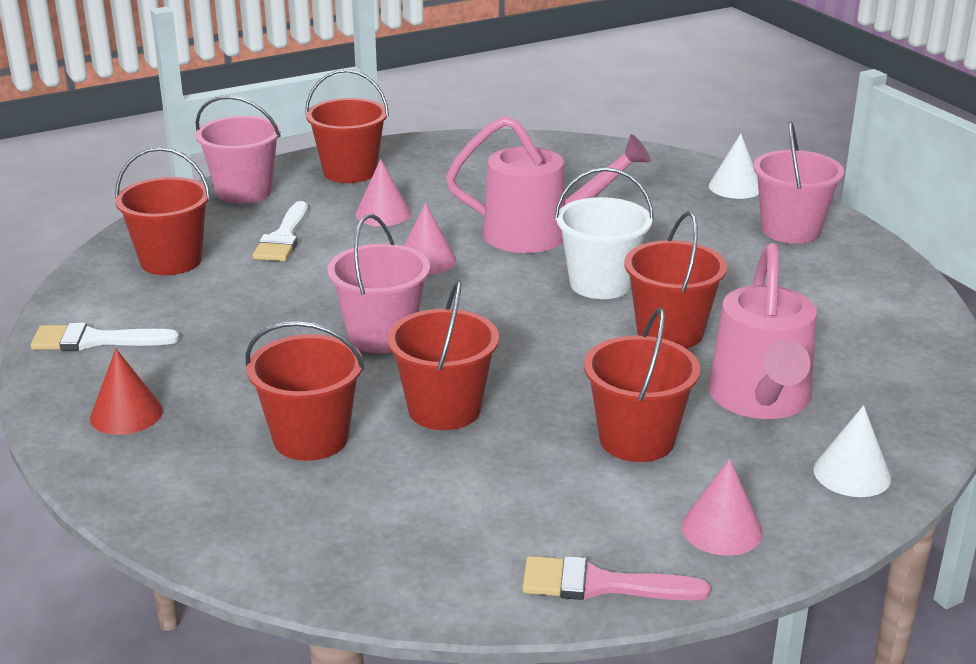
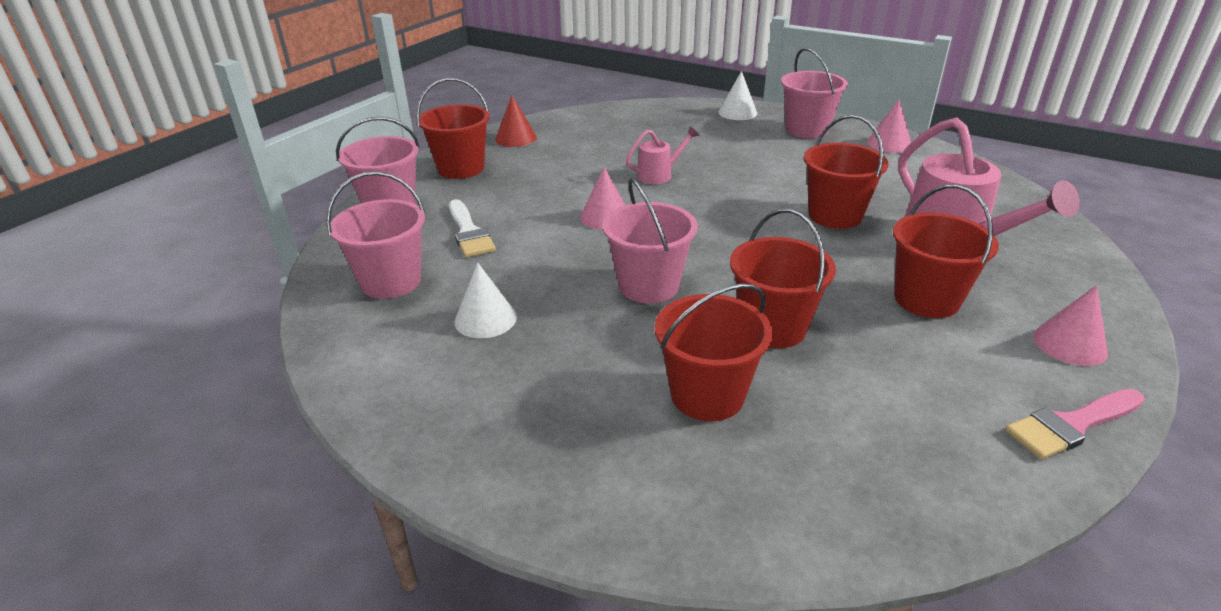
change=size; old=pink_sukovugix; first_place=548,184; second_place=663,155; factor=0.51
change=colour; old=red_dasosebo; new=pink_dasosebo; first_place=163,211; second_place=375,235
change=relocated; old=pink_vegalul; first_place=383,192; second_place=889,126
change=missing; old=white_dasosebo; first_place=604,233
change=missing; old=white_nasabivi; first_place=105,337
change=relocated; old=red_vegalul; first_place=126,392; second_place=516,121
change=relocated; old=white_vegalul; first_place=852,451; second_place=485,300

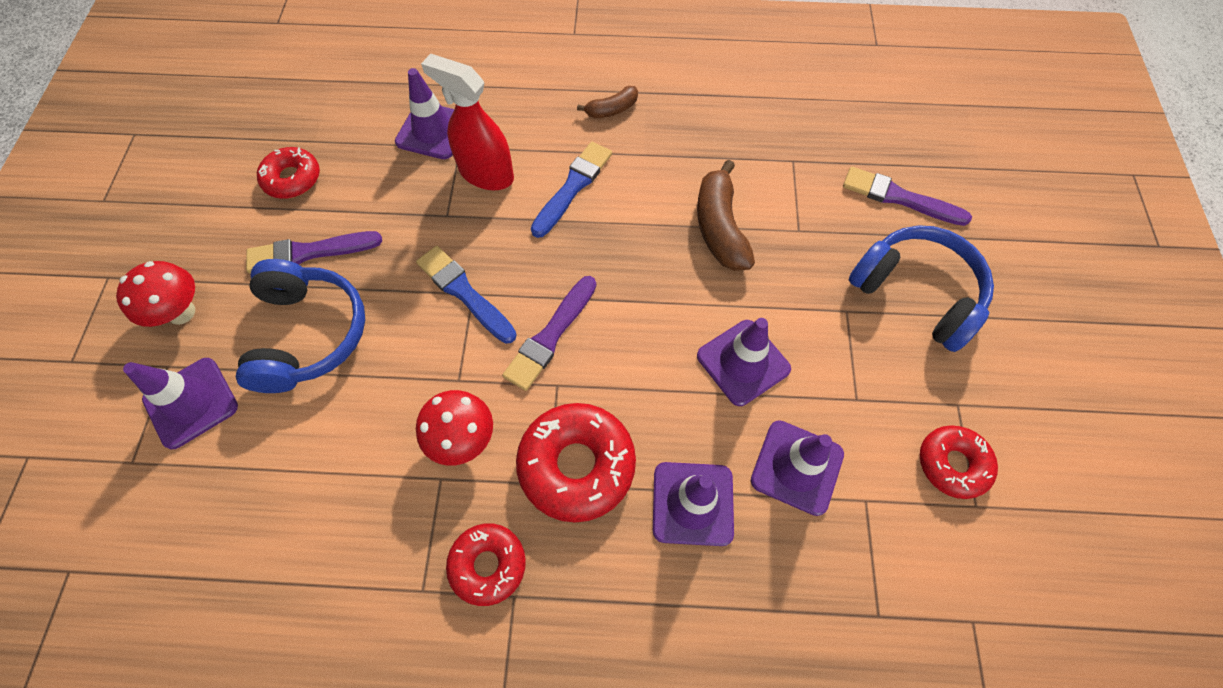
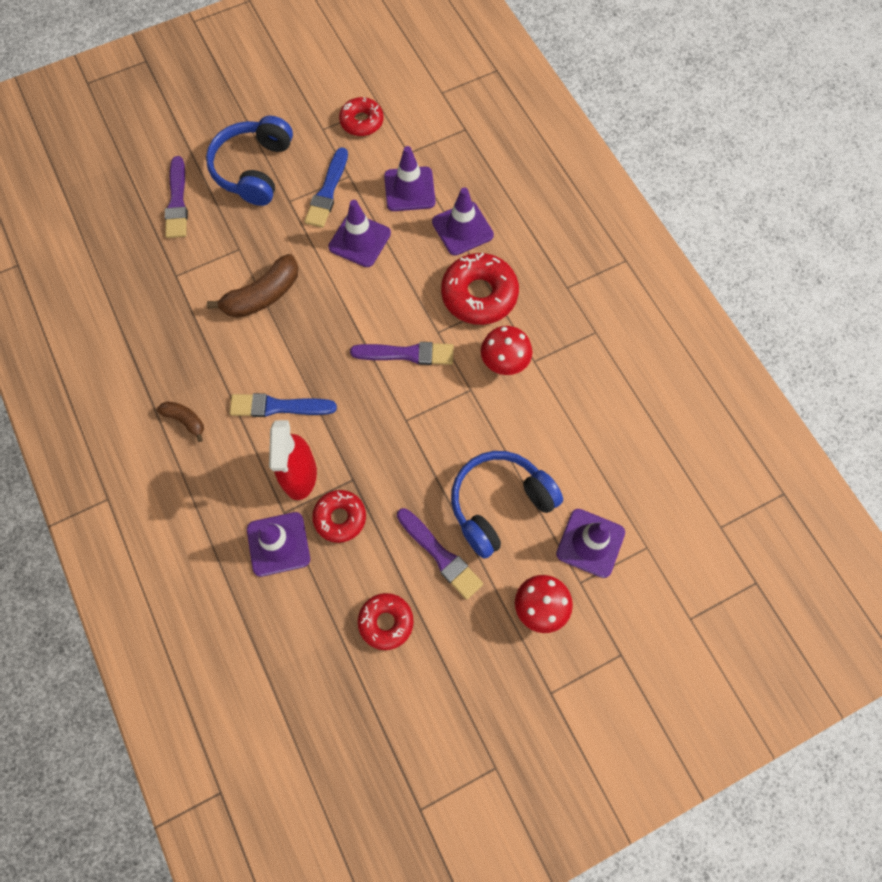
change=relocated; old=blue_nasabivi; first_place=466,295; second_place=326,187
change=relocated; old=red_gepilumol; first_place=486,564; second_place=339,516

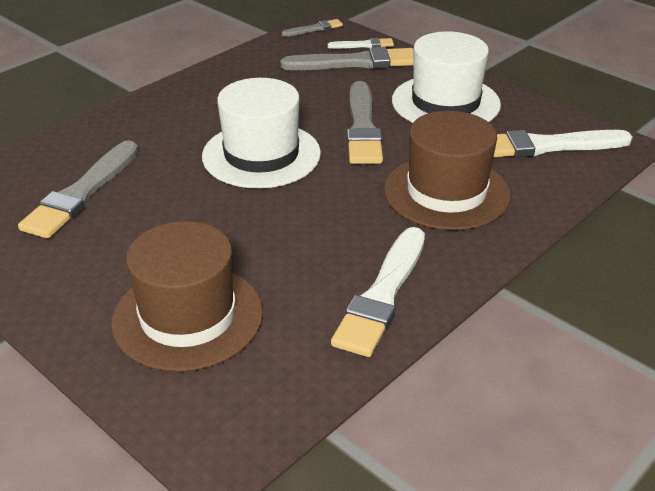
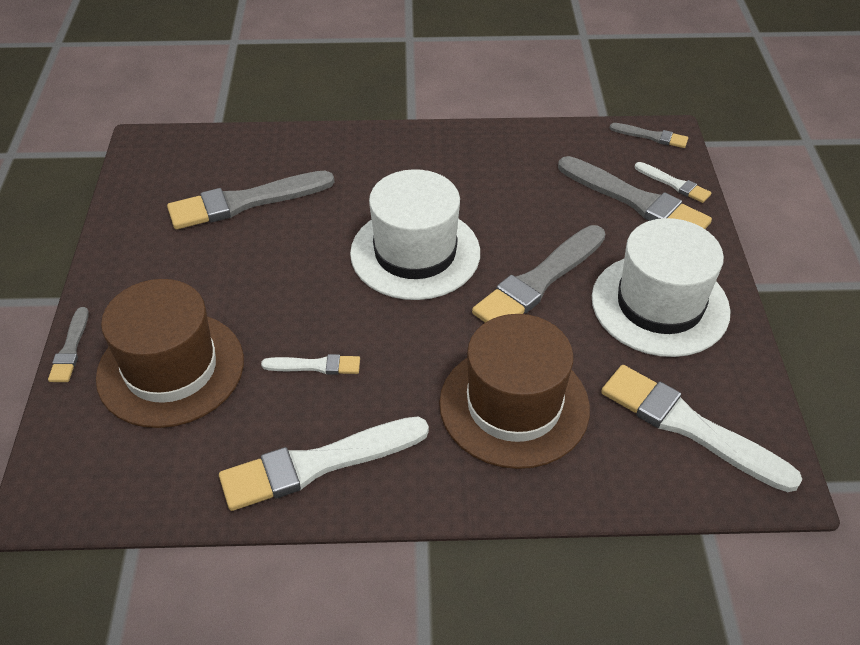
change=appeared; new=grey_nasabivi; second_place=68,344
change=appeared; new=white_nasabivi; second_place=310,364

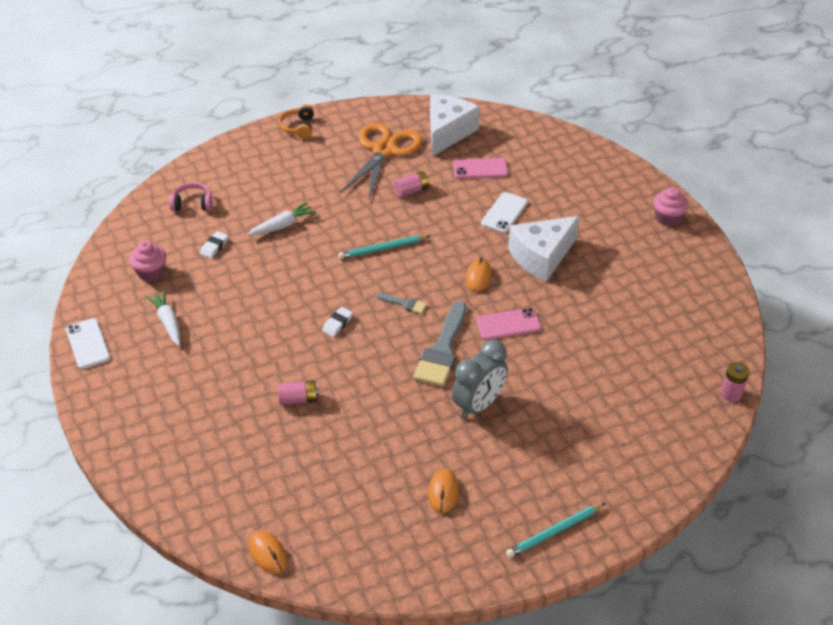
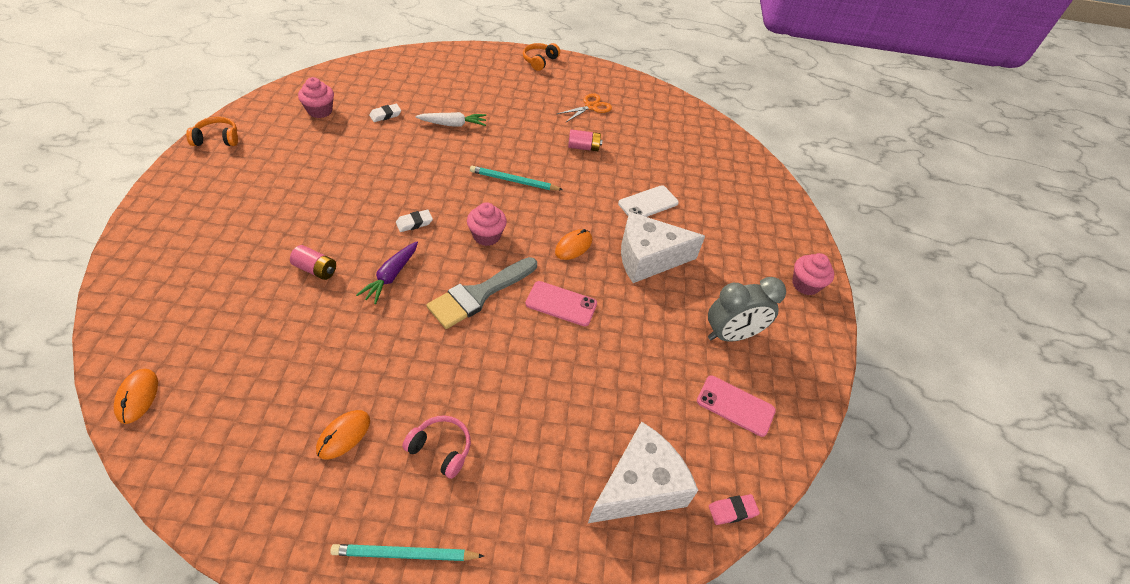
change=relocated; old=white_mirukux; first_place=455,125; second_place=643,472
change=size; old=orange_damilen; first_place=381,161; second_place=584,108; factor=0.52
change=relocated; old=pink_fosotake; first_place=480,168; second_place=736,406
change=relocated; old=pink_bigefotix; first_place=190,196; second_place=436,447
change=missing; old=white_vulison; first_place=162,318
change=exchanged; old=grey_nasabivi; new=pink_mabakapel; first_place=402,303; second_place=487,224
change=exchanged; old=white_fosotake; new=orange_bigefotix; first_place=88,343; second_place=212,131
change=relocated; old=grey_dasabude; first_place=480,379; second_place=747,309
change=exchanged; old=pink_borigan; new=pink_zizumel; first_place=735,382; second_place=734,509
change=appeared; new=purple_vulison; second_place=387,272

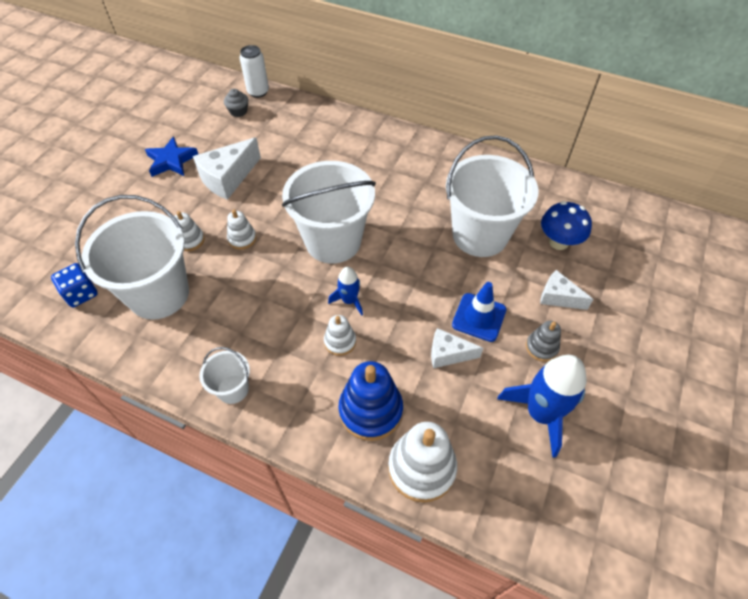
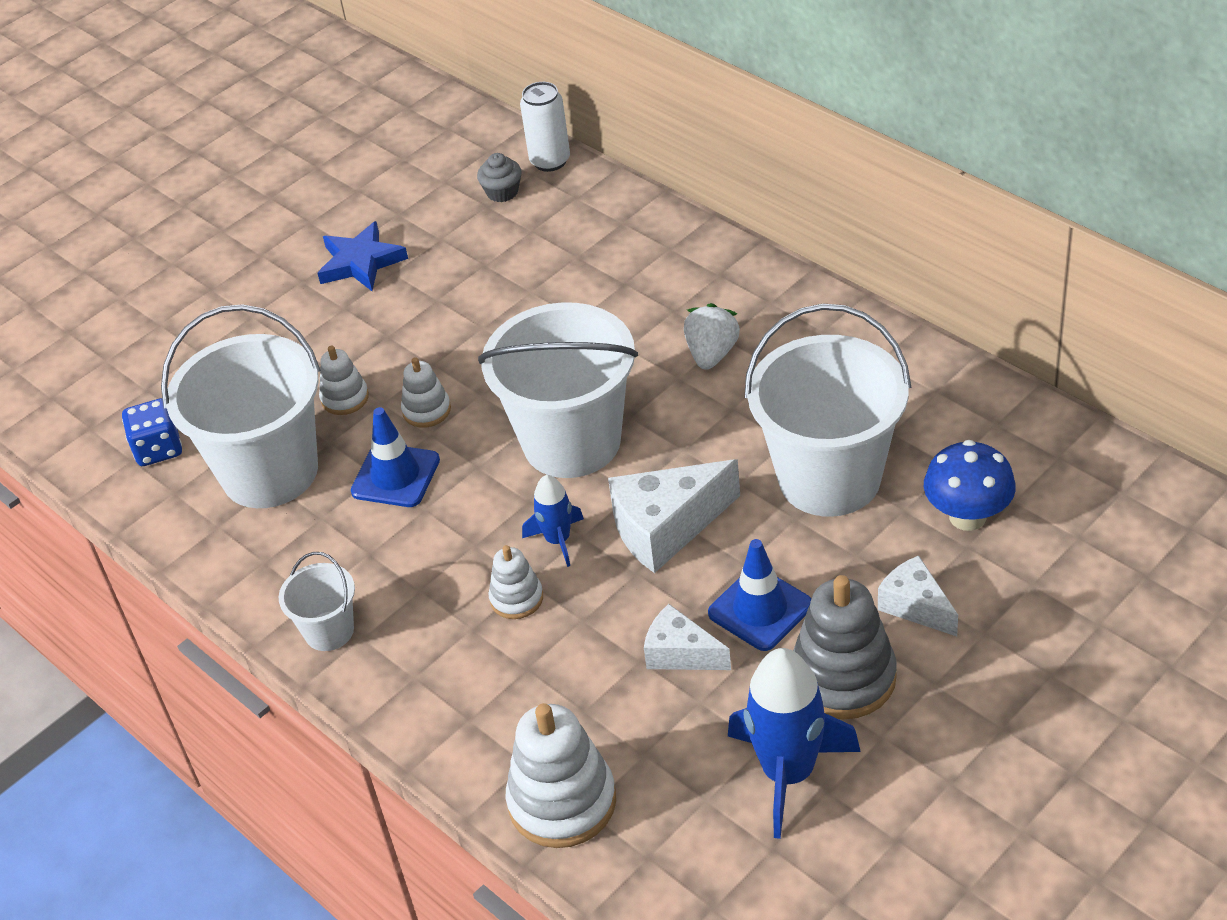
change=relocated; old=white_mirukux; first_place=227,168; second_place=674,516
change=size; old=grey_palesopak; first_place=543,341; second_place=845,647; factor=1.84
change=missing; old=blue_palesopak; first_place=370,401
change=appeared; new=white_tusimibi; second_place=712,336
change=appeared; new=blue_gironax; second_place=395,457

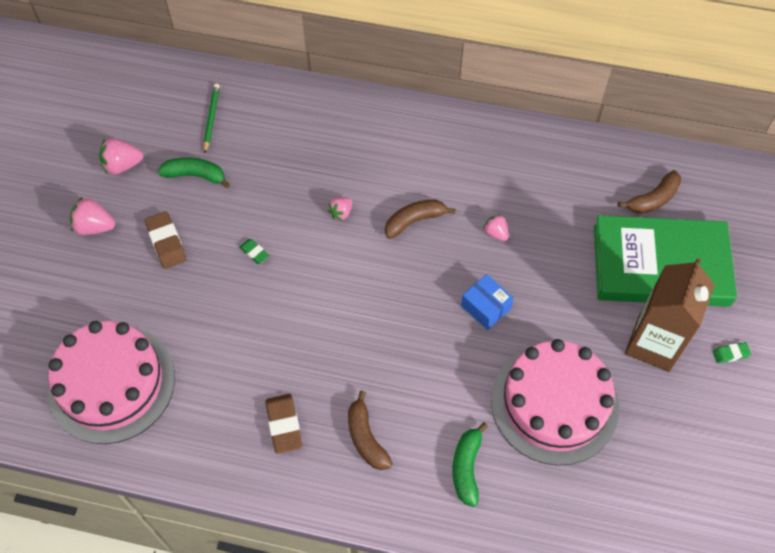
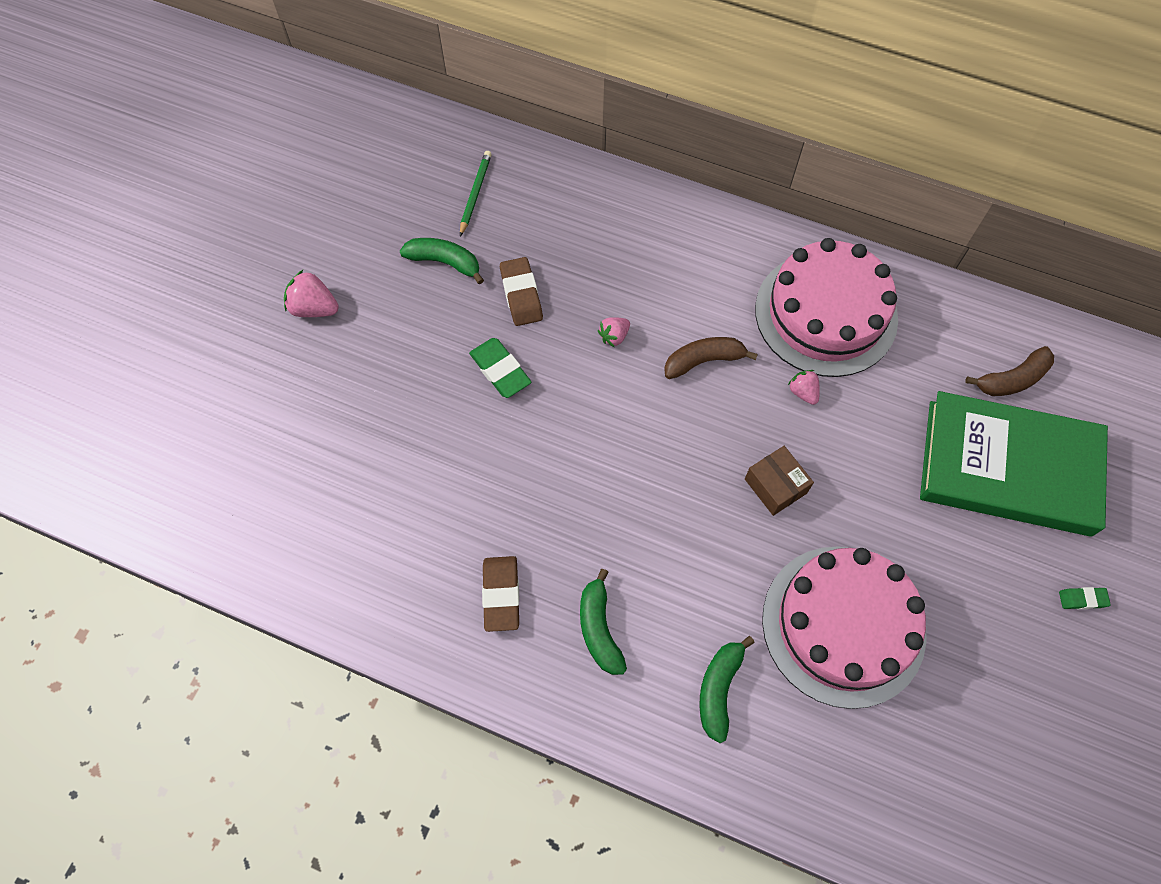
change=missing; old=pink_tusimibi; first_place=121,156
change=relocated; old=brown_zizumel; first_place=165,240; second_place=521,291
change=size; old=green_zizumel; first_place=254,251; second_place=500,368; factor=1.77
change=missing; old=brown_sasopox; first_place=670,315
change=colour; old=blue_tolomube; new=brown_tolomube; first_place=487,302; second_place=779,481
change=relocated; old=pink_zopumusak; first_place=111,382; second_place=826,307
change=colour; old=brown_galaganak; new=green_galaganak; first_place=370,430; second_place=603,622

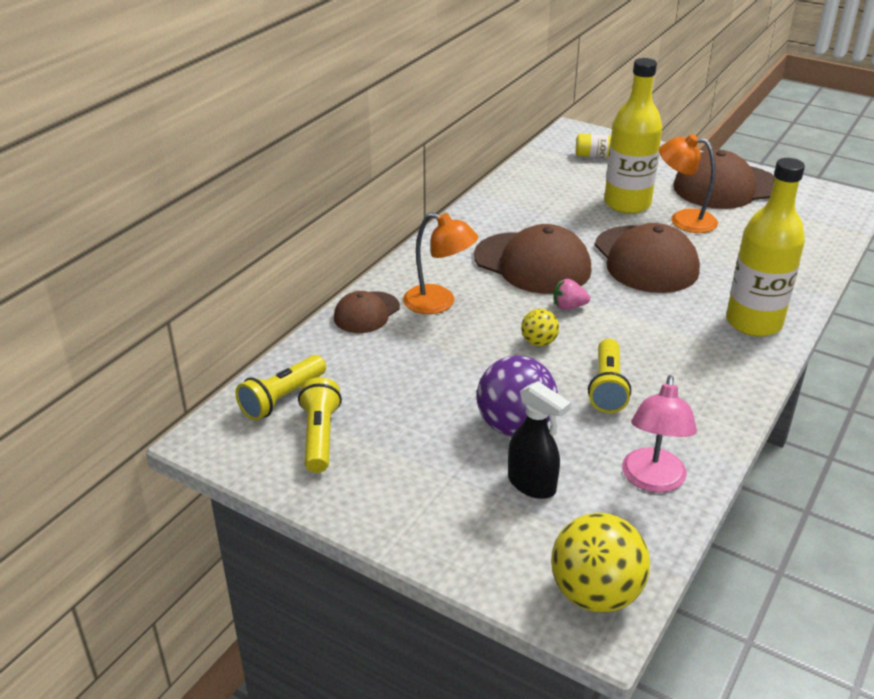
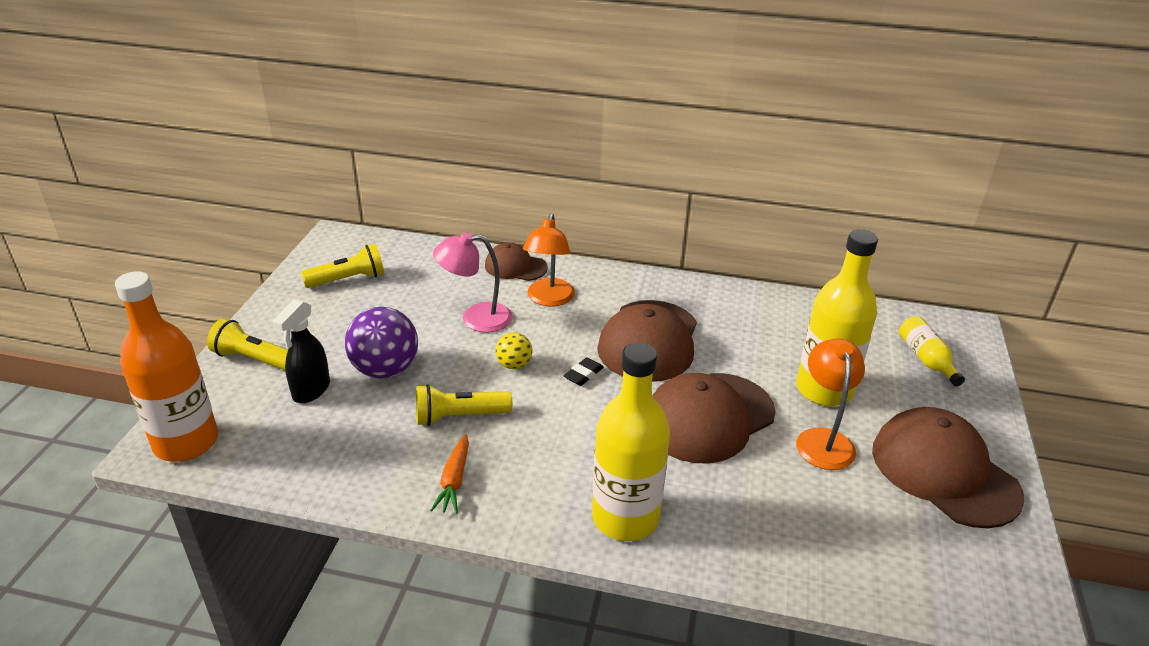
change=exchanged; old=pink_tusimibi; new=black_zizumel; first_place=572,294; second_place=584,371
change=relocated; old=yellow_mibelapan; first_place=280,387; second_place=247,344
change=relocated; old=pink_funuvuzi; first_place=659,434; second_place=472,282
change=exchanged; old=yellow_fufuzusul; new=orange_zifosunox; first_place=600,563; second_place=166,366
change=appeared; new=orange_vulison; second_place=449,474

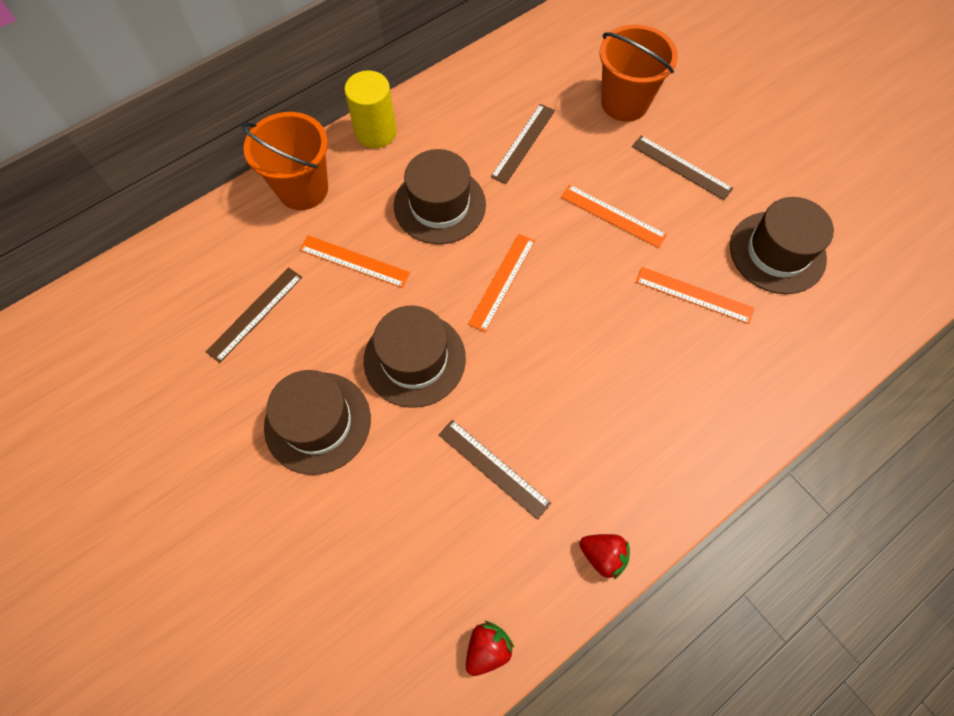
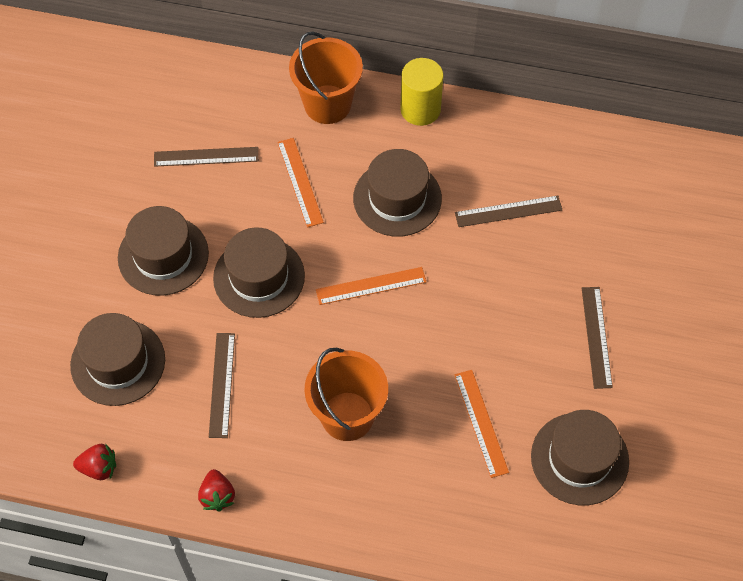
change=relocated; old=orange_dasosebo; first_place=639,72; second_place=346,394
change=missing; old=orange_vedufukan; first_place=614,216
change=appeared; new=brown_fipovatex; second_place=117,359

